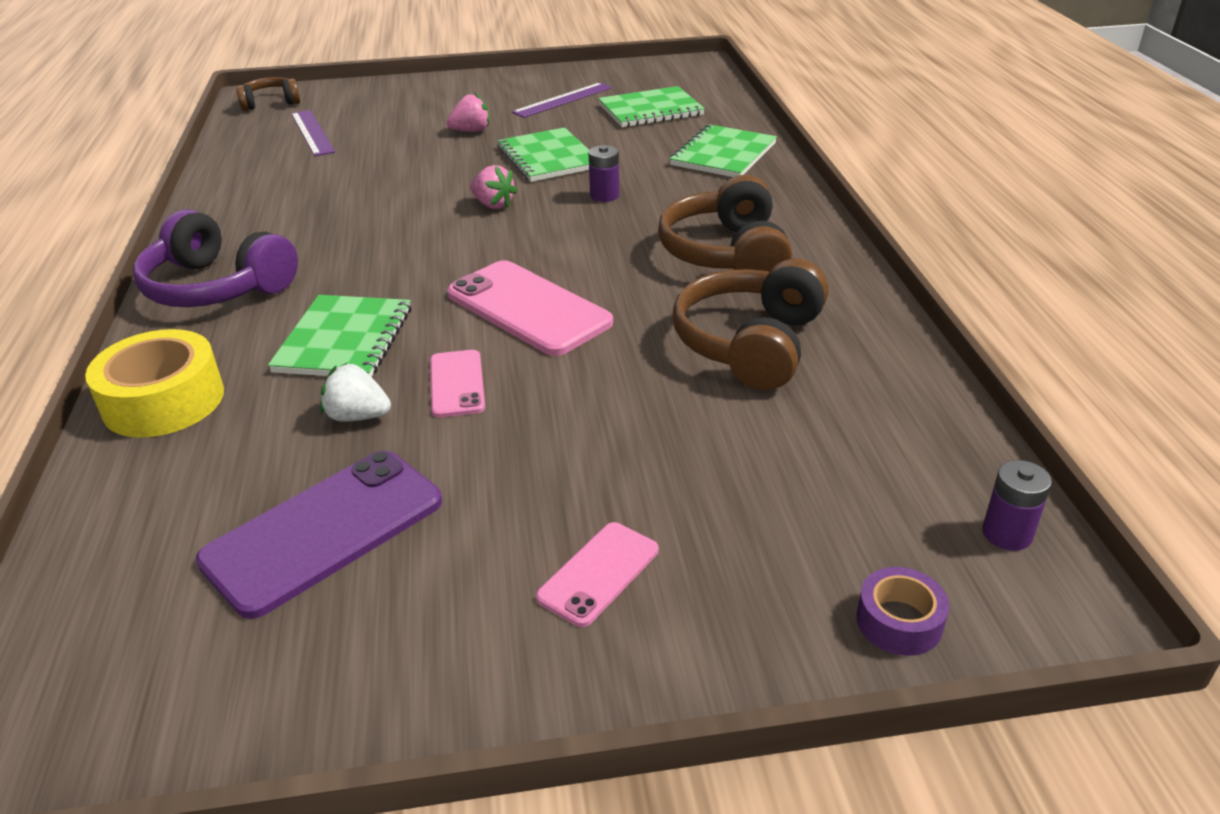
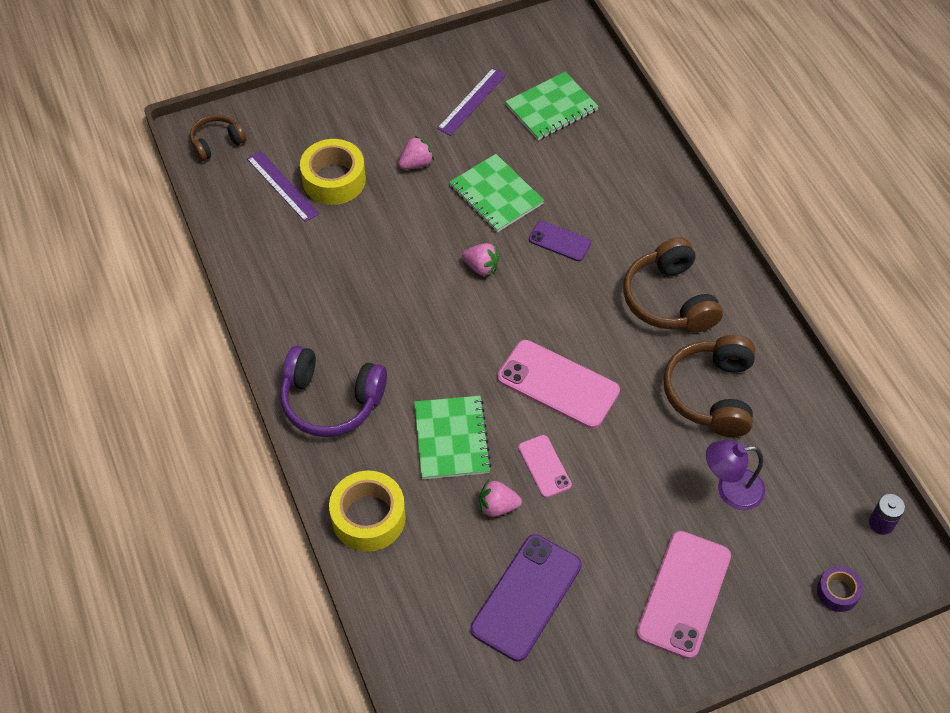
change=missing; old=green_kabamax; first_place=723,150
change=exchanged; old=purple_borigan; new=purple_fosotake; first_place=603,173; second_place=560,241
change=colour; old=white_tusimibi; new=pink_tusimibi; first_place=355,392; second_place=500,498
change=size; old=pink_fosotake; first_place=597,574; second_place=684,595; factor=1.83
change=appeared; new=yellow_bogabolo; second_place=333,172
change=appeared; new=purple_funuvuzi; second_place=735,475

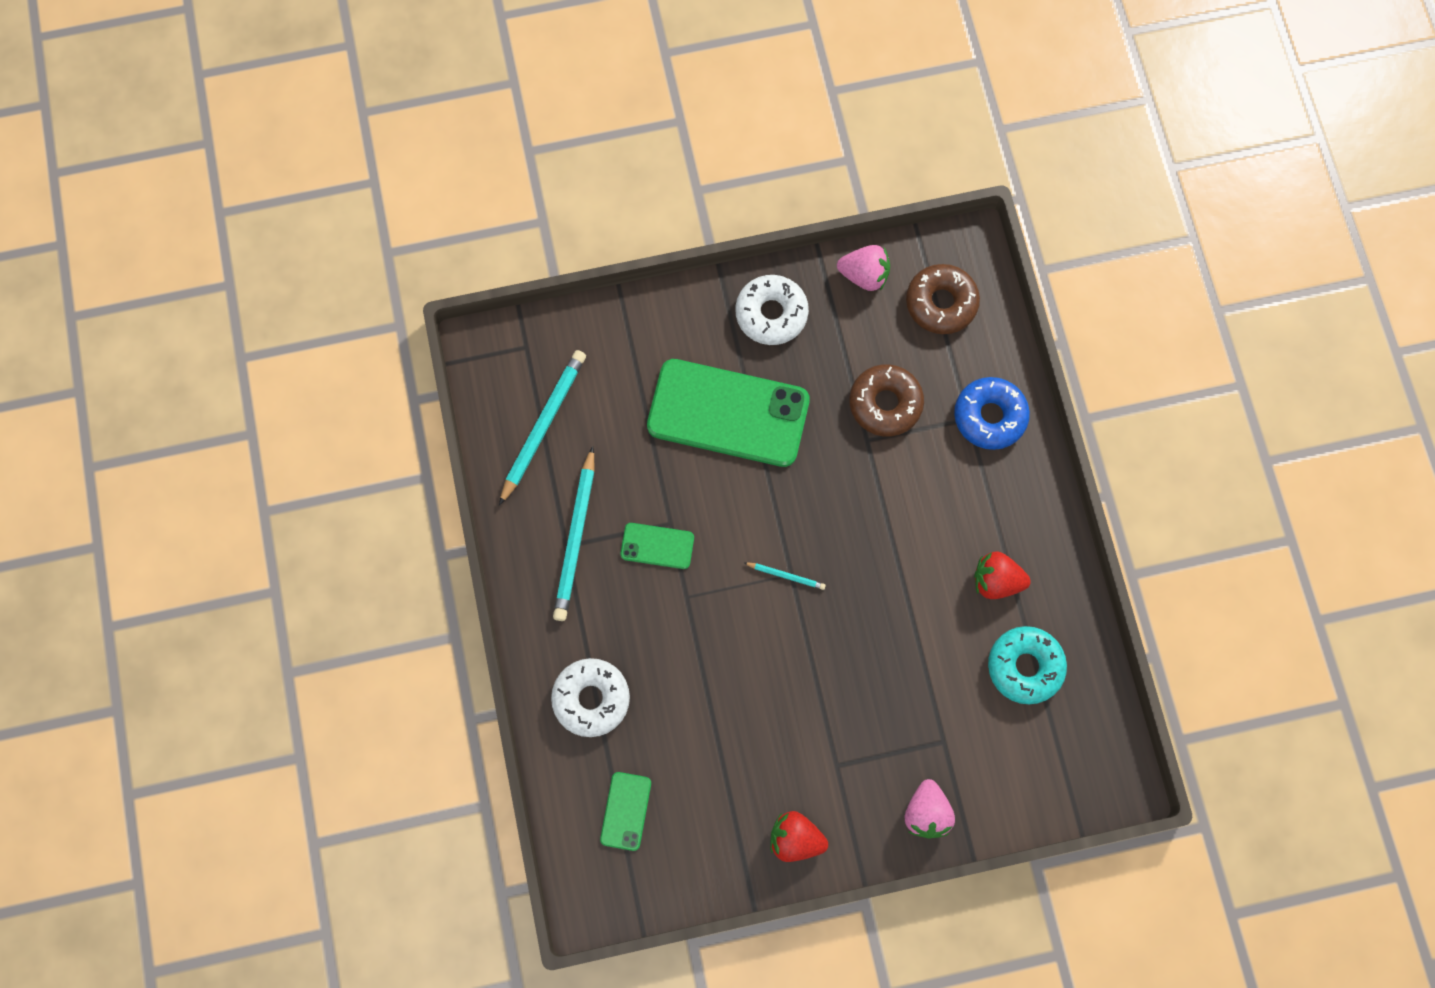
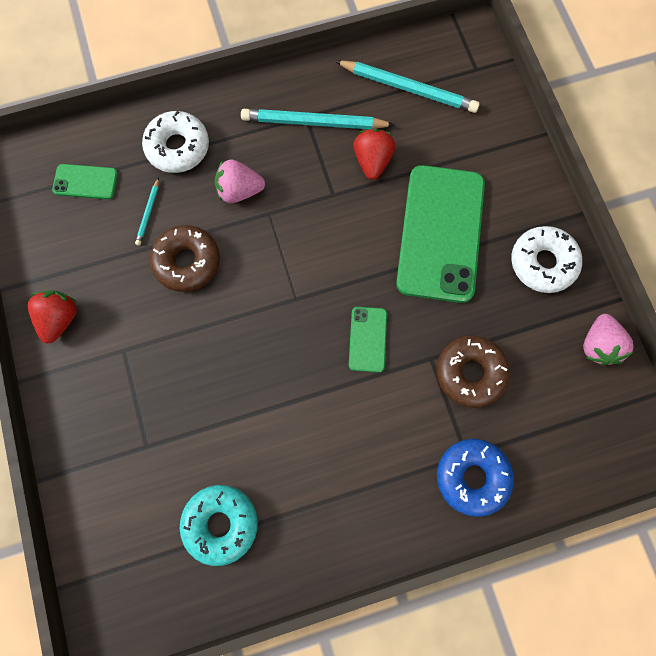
change=relocated; old=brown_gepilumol; first_place=943,299; second_place=185,258
change=relocated; old=green_fosotake; first_place=657,546; second_place=368,339
change=relocated; old=red_tusimibi; first_place=1002,575; second_place=374,154
change=relocated; old=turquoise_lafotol; first_place=784,576; second_place=147,212
change=relocated; old=pink_tusimibi; first_place=930,809; second_place=240,181

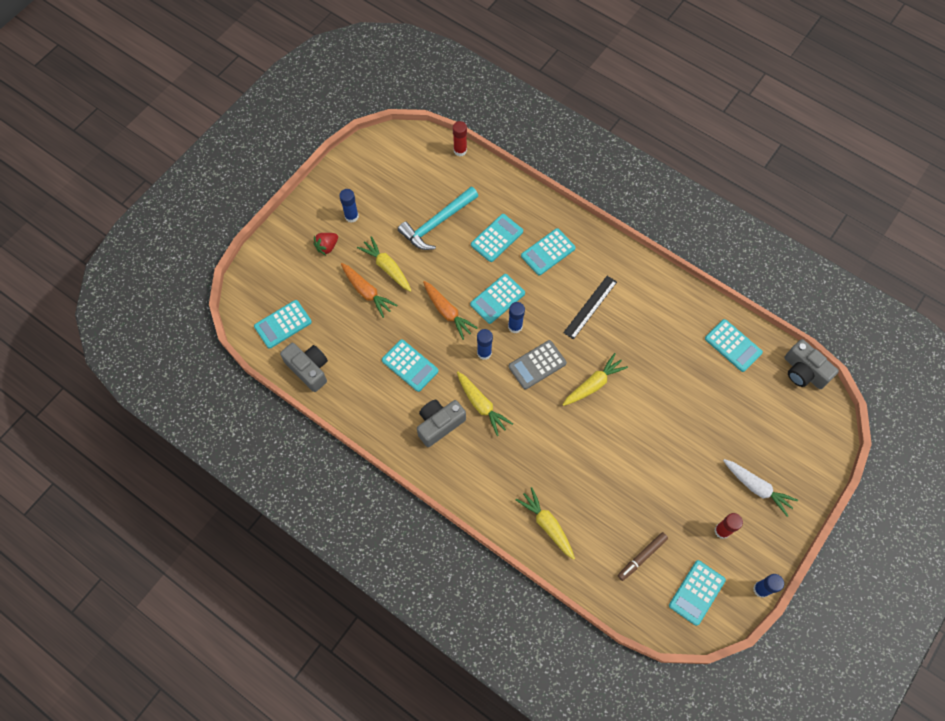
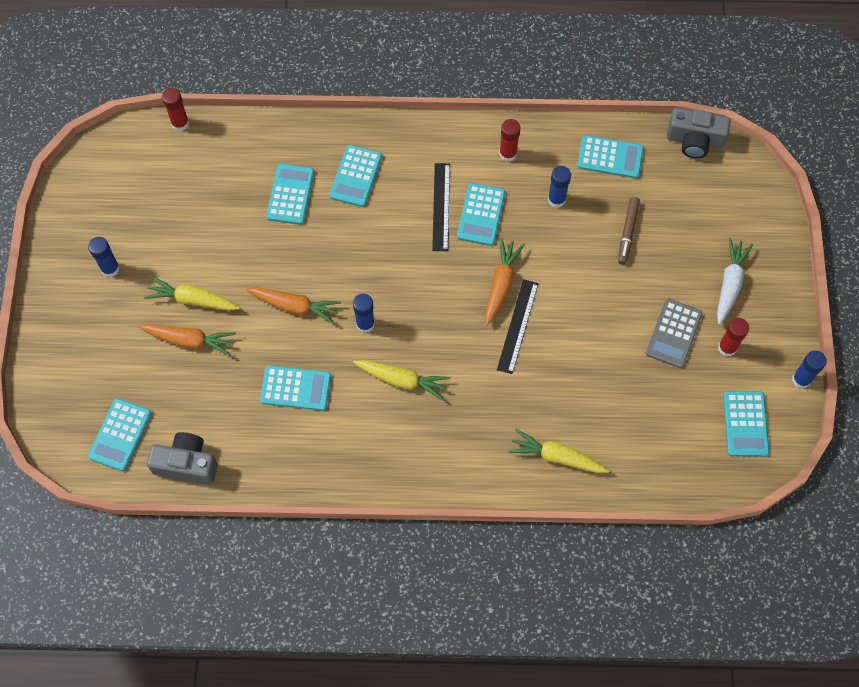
change=missing; old=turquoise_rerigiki; first_place=438,218
change=missing; old=red_tusimibi; first_place=325,244
change=relocated; old=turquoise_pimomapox; first_place=497,299; second_place=481,214
change=relocated; old=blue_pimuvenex; first_place=516,317; second_place=559,187
change=relocated; old=grey_pimomapox; first_place=538,364; second_place=674,333
change=colour; old=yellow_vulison; new=orange_vulison; first_place=595,379; second_place=505,281
change=missing; old=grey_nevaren; first_place=441,423
change=spun; old=white_vulison; first_place=760,488; second_place=735,281; degrees=-75
change=relocated; old=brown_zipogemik; first_place=643,556; second_place=629,230
change=appeared; new=red_pimuvenex; second_place=510,140
change=appeared; new=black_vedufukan; second_place=518,326

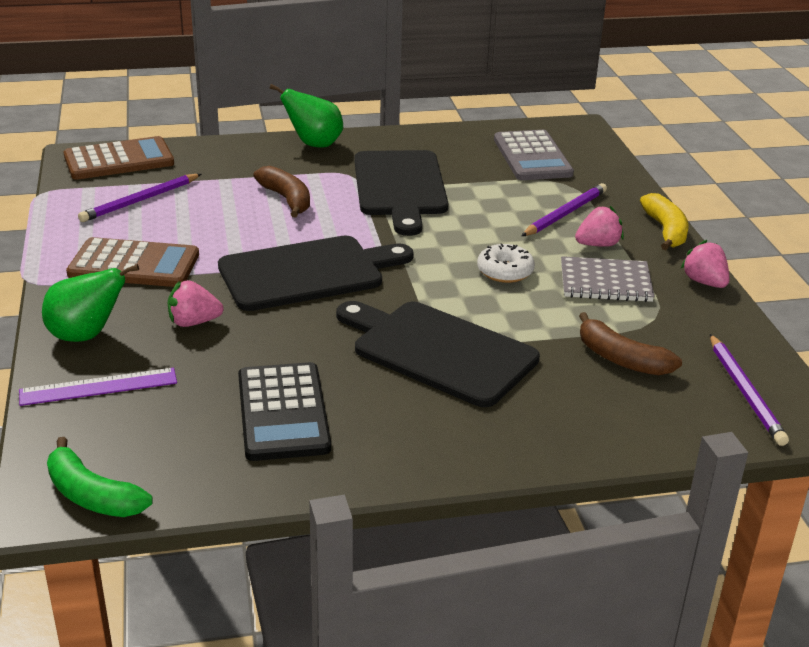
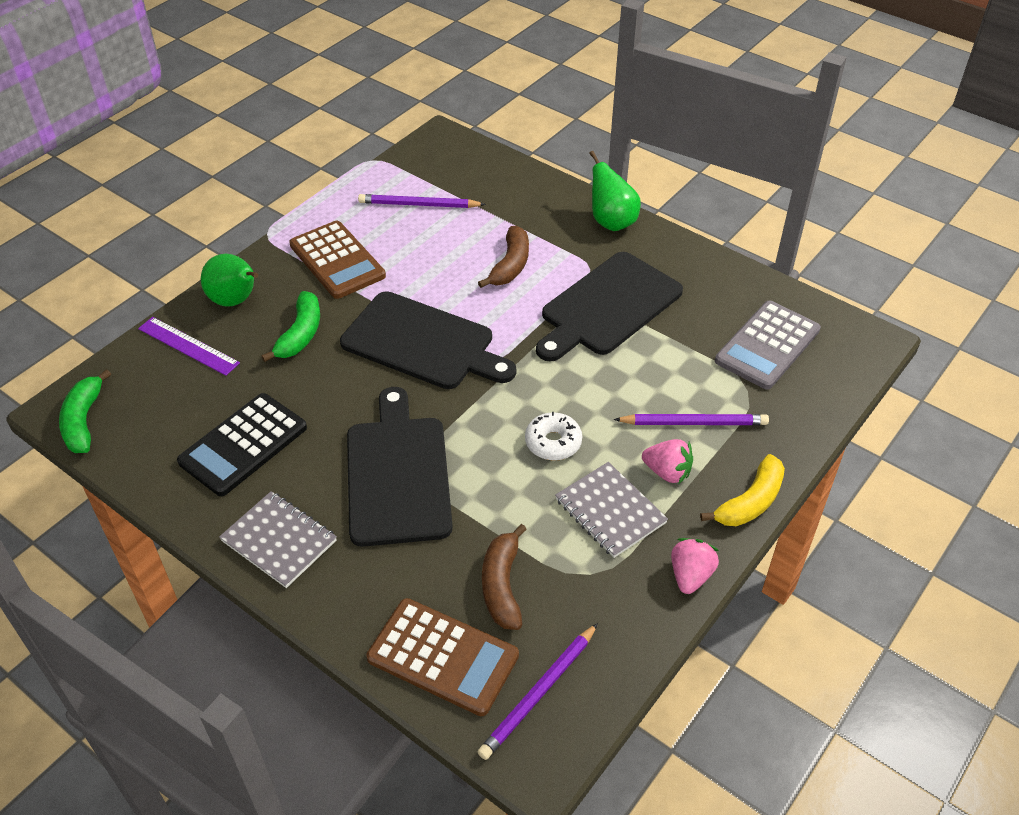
change=relocated; old=brown_pimomapox; first_place=119,158; second_place=442,657
change=exchanged; old=pink_tusimibi; new=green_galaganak; first_place=196,303; second_place=290,326
change=appeared; new=grey_kabamax; second_place=278,539

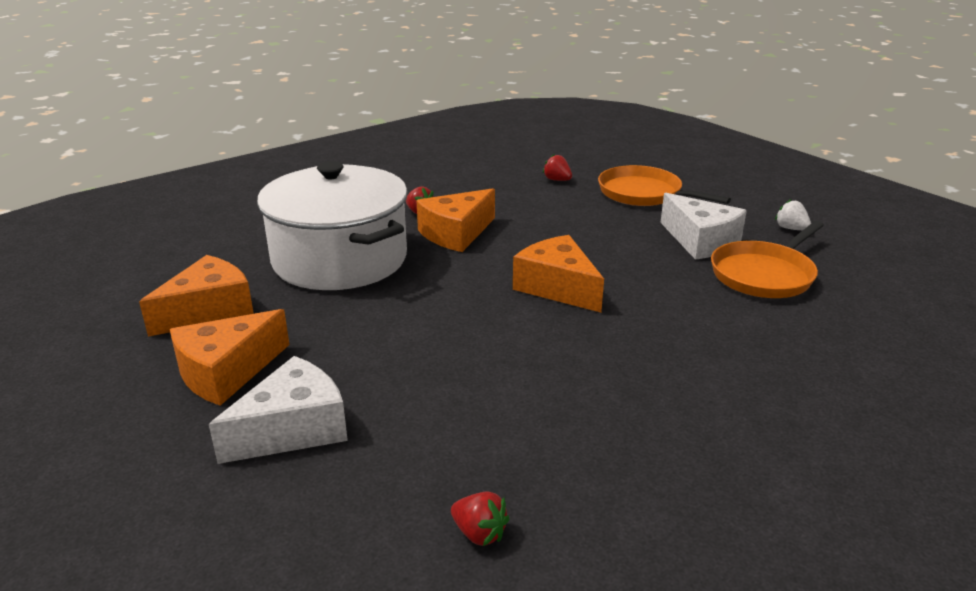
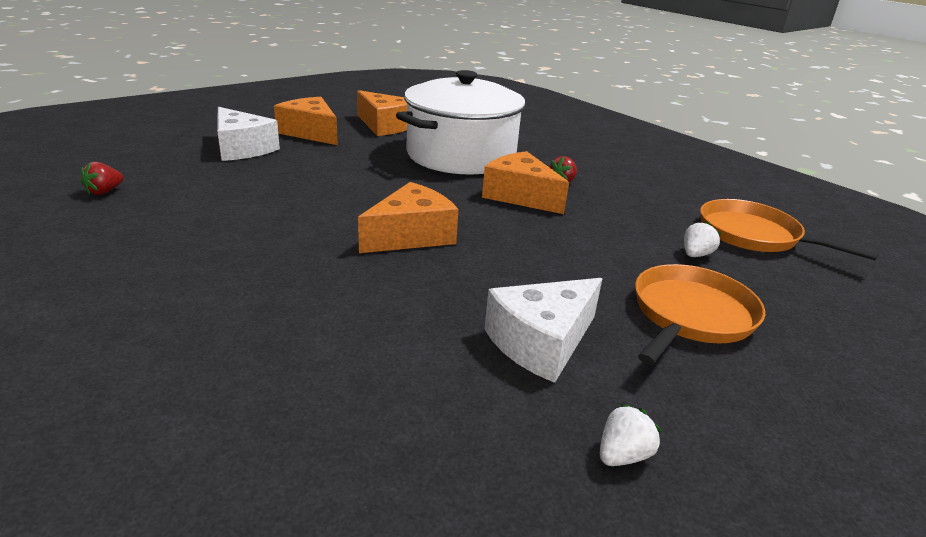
change=colour; old=red_tusimibi; new=white_tusimibi; first_place=557,167; second_place=702,239
change=relocated; old=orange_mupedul; first_place=767,259; second_place=789,229

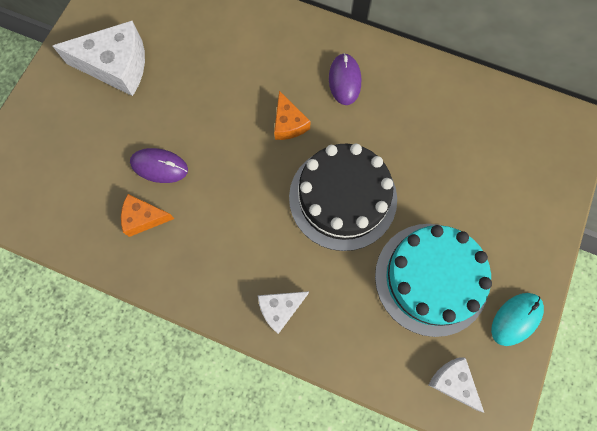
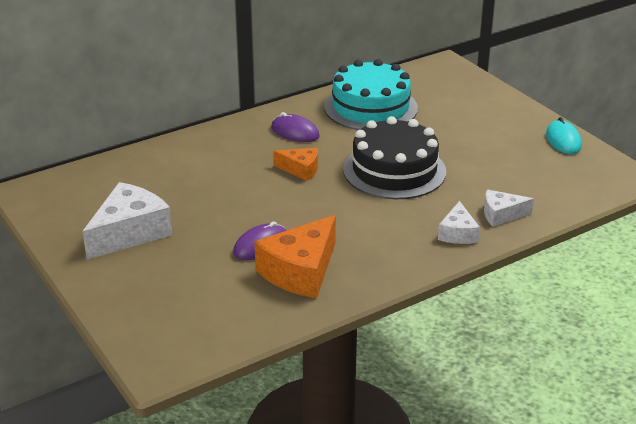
change=size; old=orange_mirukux; first_place=148,215; second_place=295,256; factor=1.81
change=relocated; old=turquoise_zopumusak; first_place=433,280; second_place=371,94
change=relocated; old=white_mirukux; first_place=456,385; second_place=509,208

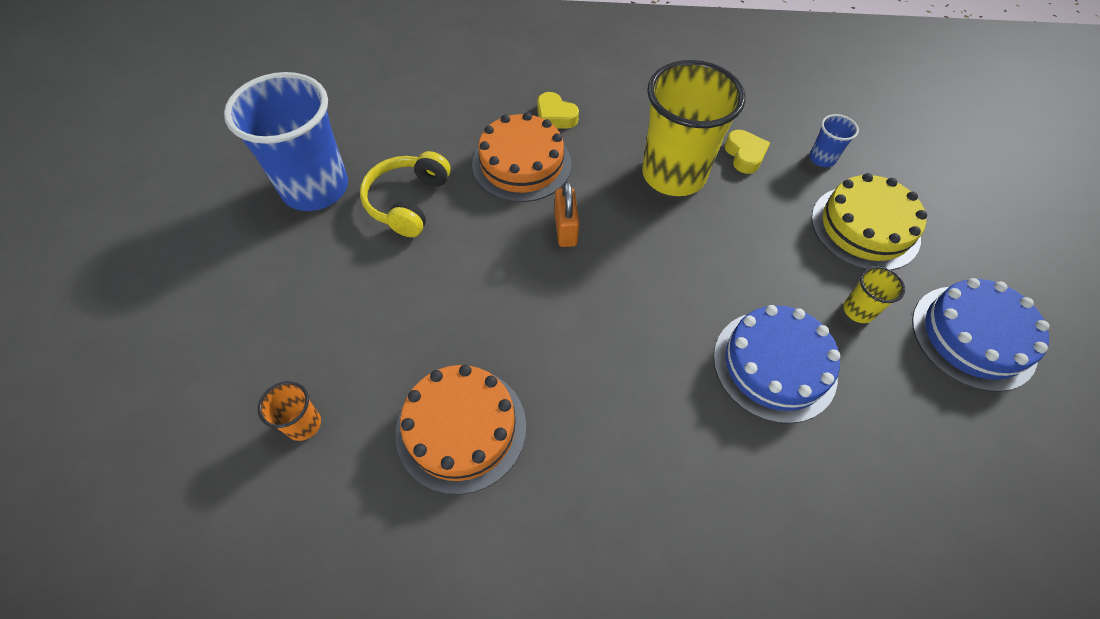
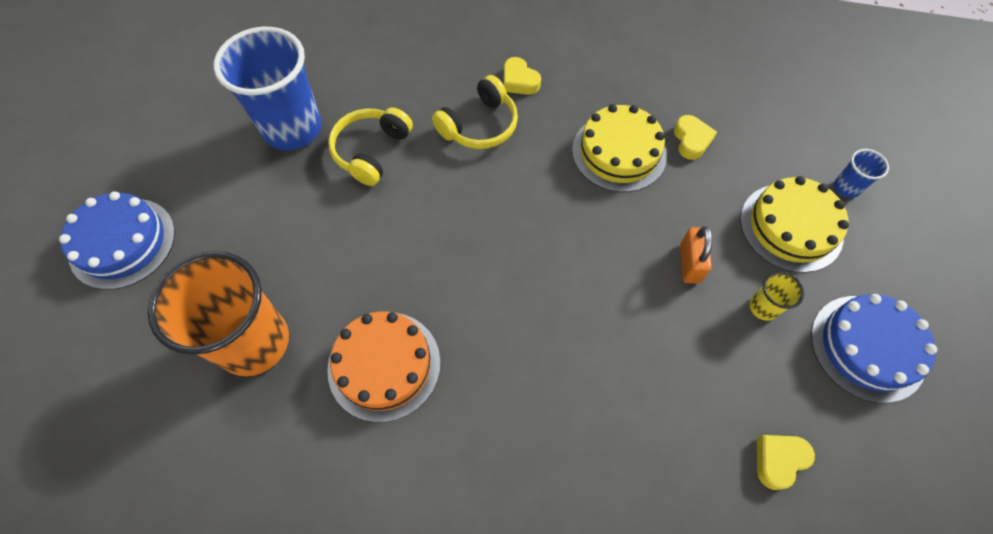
change=exchanged; old=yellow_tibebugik; new=yellow_zopumusak; first_place=693,128; second_place=619,148
change=exchanged; old=orange_zopumusak; new=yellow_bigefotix; first_place=521,157; second_place=475,112
change=relocated; old=blue_tibebugik; first_place=834,140; second_place=861,173
change=relocated; old=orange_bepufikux; first_place=567,214; second_place=696,255
change=relocated; old=blue_zopumusak; first_place=777,364; second_place=117,240
change=size; old=orange_tibebugik; first_place=289,411; second_place=218,313; factor=2.38
change=appeared; new=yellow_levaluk; second_place=786,462

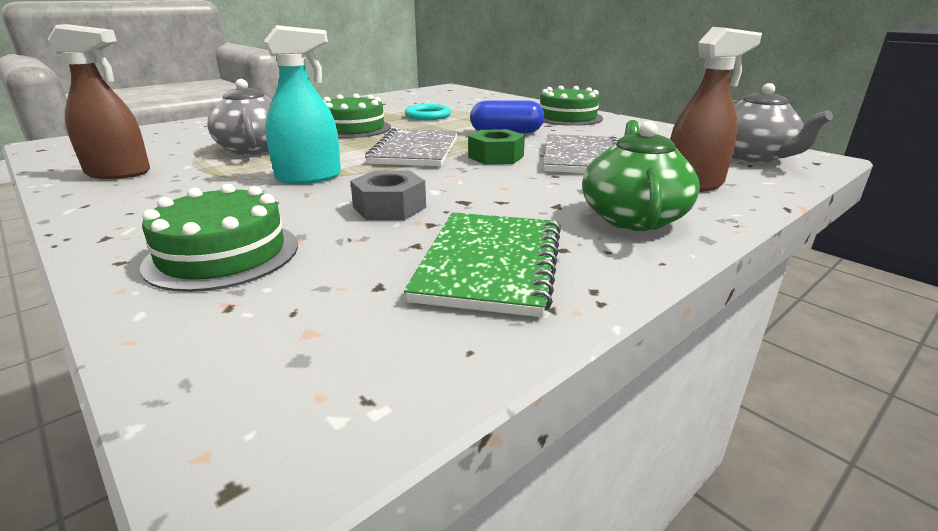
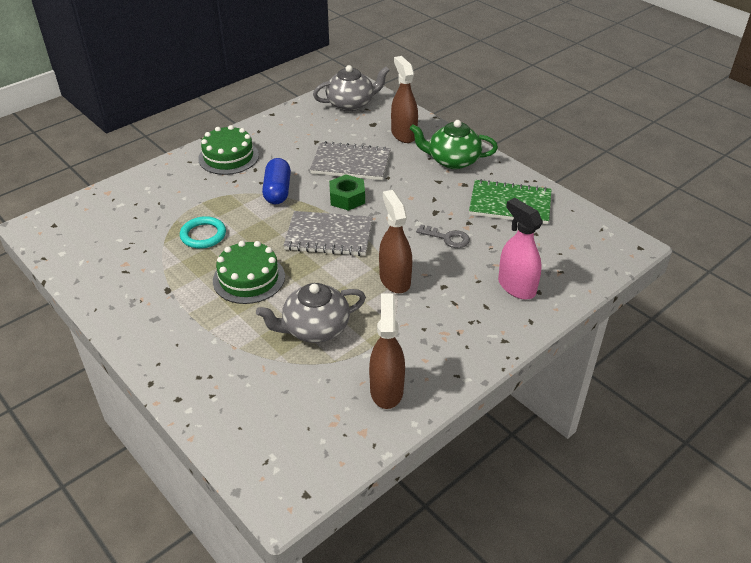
change=colour; old=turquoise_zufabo; new=brown_zufabo; first_place=302,104; second_place=395,241
change=exchanged; old=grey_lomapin; new=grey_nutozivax; first_place=388,195; second_place=443,236
change=exchanged; old=green_zopumusak; new=pink_zufabo; first_place=219,238; second_place=520,249

